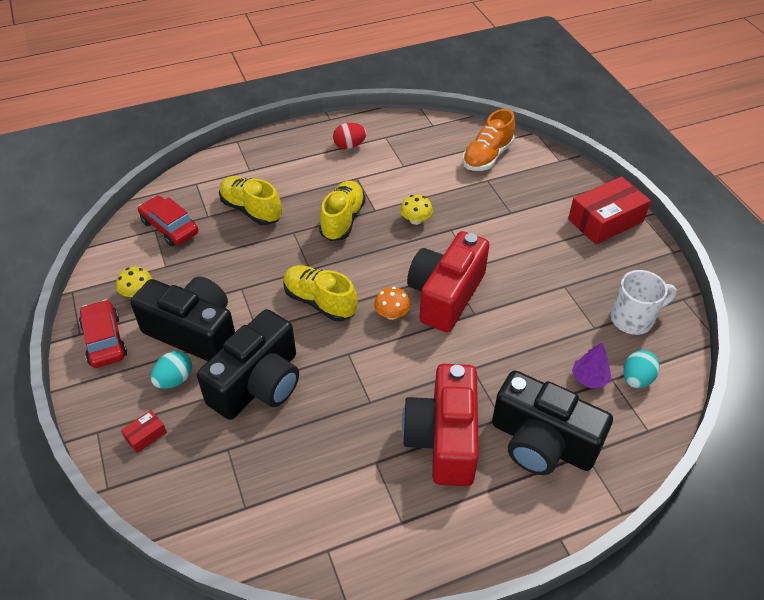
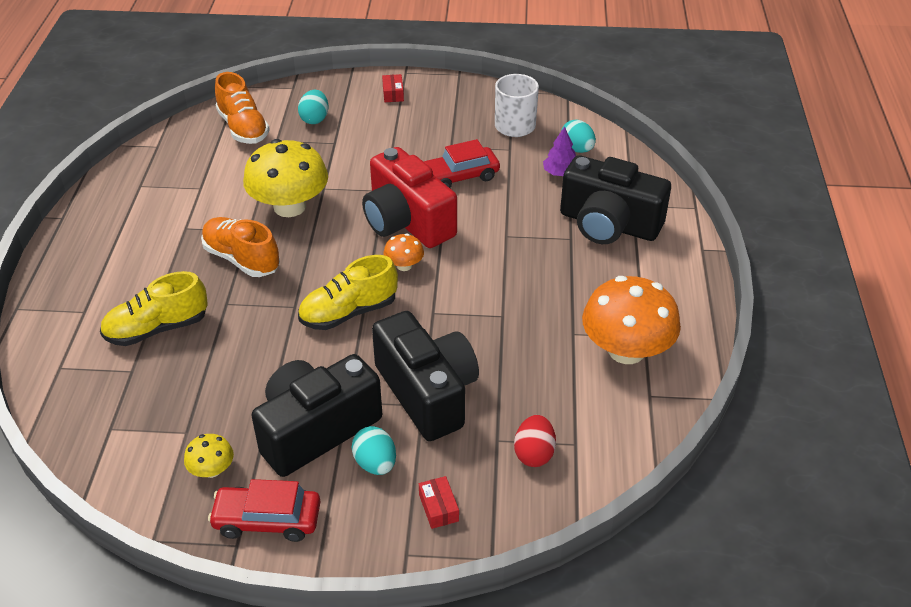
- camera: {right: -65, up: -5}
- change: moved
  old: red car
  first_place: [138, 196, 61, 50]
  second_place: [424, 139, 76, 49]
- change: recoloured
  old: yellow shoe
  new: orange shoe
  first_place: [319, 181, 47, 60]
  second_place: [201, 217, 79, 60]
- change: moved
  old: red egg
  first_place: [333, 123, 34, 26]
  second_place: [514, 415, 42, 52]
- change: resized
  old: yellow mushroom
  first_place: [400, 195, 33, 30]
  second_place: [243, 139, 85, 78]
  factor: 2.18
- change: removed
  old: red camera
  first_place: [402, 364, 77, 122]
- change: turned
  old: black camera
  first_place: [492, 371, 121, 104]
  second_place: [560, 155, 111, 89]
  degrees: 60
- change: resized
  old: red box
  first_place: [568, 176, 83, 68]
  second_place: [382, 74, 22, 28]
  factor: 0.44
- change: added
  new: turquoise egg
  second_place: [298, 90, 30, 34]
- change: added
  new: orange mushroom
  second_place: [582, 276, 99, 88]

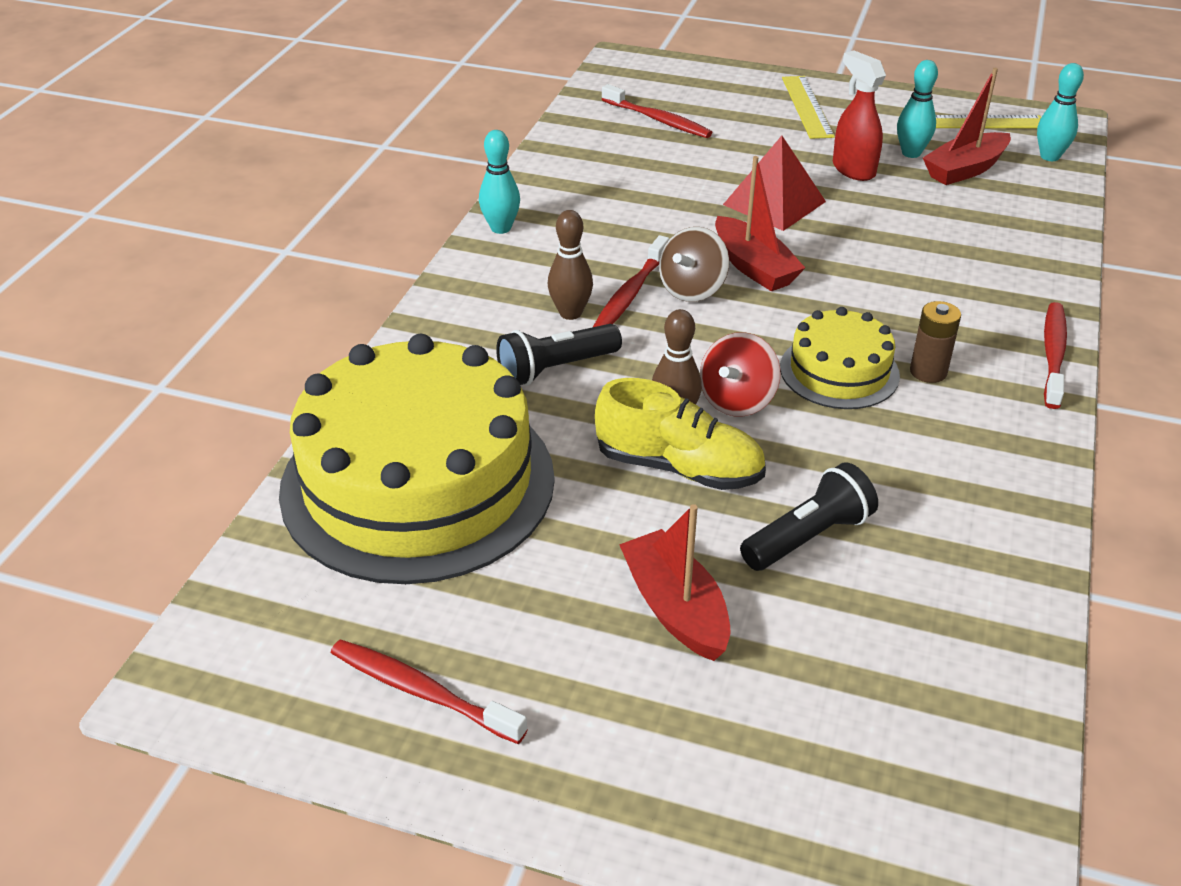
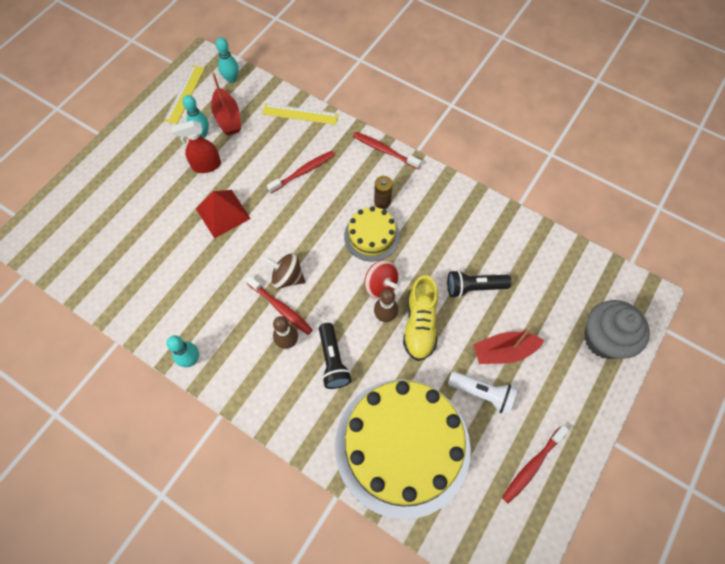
- camera: {right: -75, up: 25}
- change: turned
  old: yellow shoe
  first_place: [595, 378, 171, 112]
  second_place: [403, 275, 35, 86]
  degrees: 150
- change: moved
  old: red toothbrush
  first_place: [602, 84, 111, 54]
  second_place: [267, 151, 68, 42]
- change: turned
  old: brown spinning top
  first_place: [659, 227, 70, 75]
  second_place: [264, 253, 41, 36]
  degrees: 150
- change: removed
  old: red boat
  first_place: [715, 156, 90, 136]
- change: turned
  old: black flashlight
  first_place: [740, 462, 138, 109]
  second_place: [447, 270, 64, 28]
  degrees: -75
- change: moved
  old: yellow ruler
  first_place: [782, 76, 53, 63]
  second_place: [262, 103, 76, 22]
- change: added
  new: white flashlight
  second_place: [448, 371, 70, 44]
- change: added
  new: grey cupcake
  second_place: [584, 300, 66, 59]

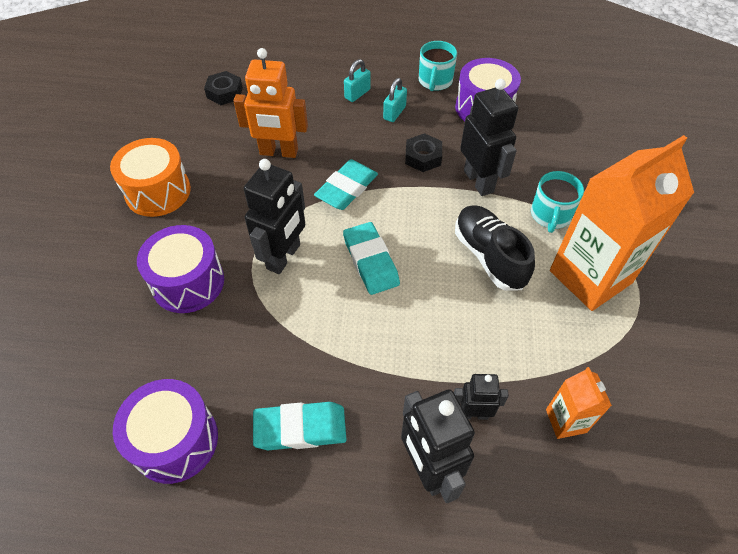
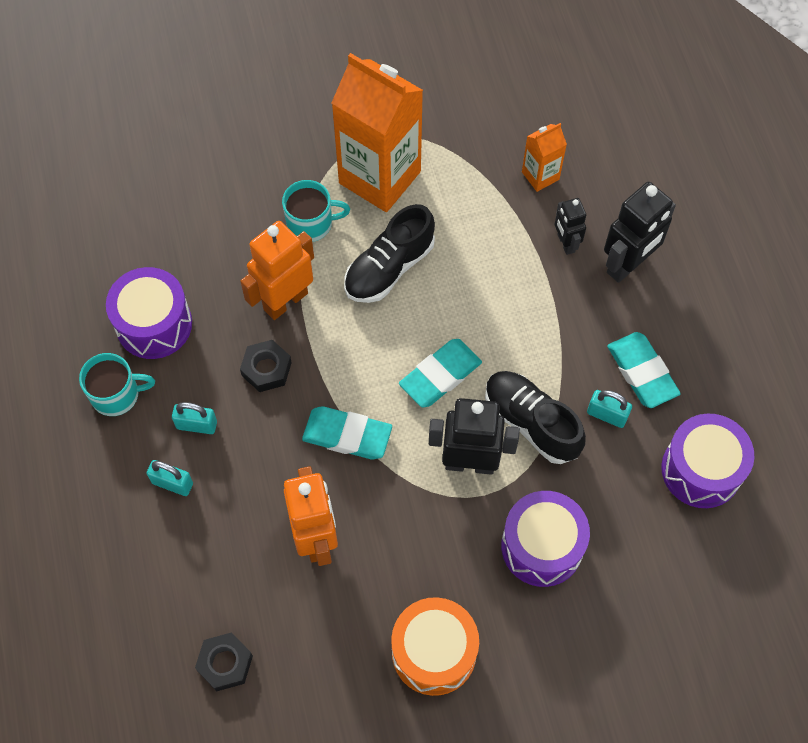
- camera: {right: -110, up: 10}
- change: recoloured
  old: black robot
  new: orange robot
  first_place: [460, 79, 58, 117]
  second_place: [240, 221, 74, 99]
- change: added
  new: black shoe
  second_place: [485, 371, 101, 93]
- change: added
  new: turquoise padlock
  second_place: [587, 390, 45, 38]

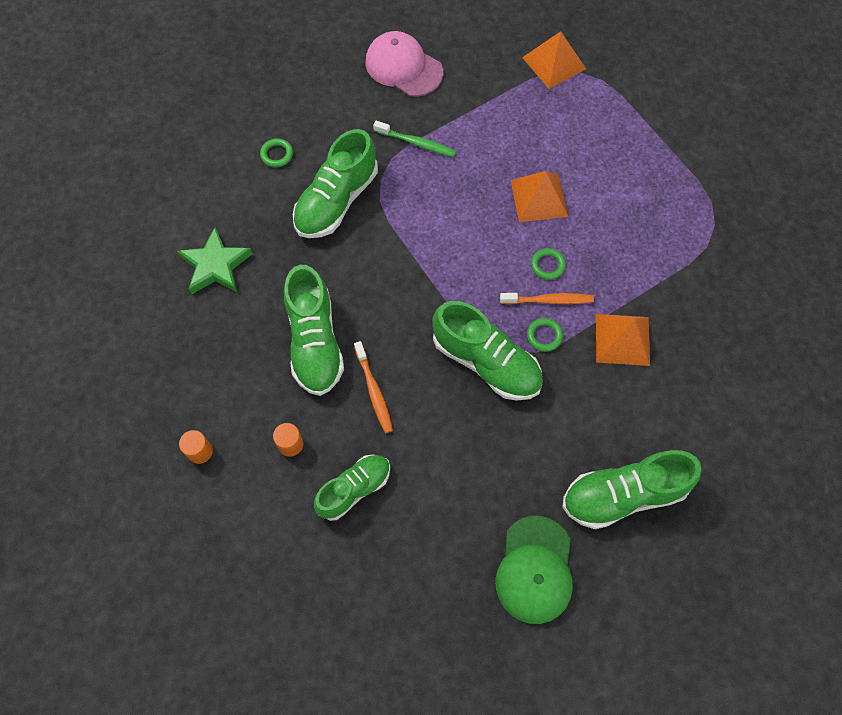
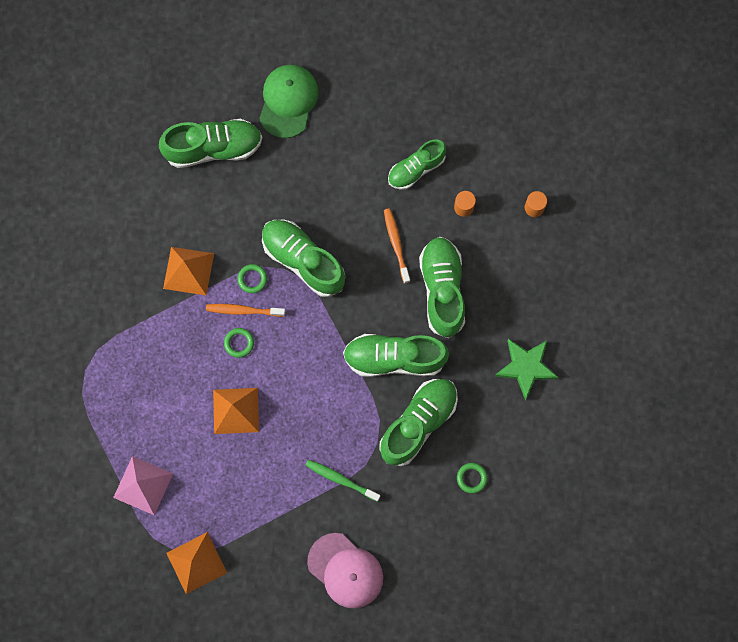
- camera: {right: -175, up: 10}
- change: added
  new: pink pyramid
  second_place: [113, 456, 60, 59]
- change: added
  new: green shoe
  second_place: [343, 334, 106, 43]

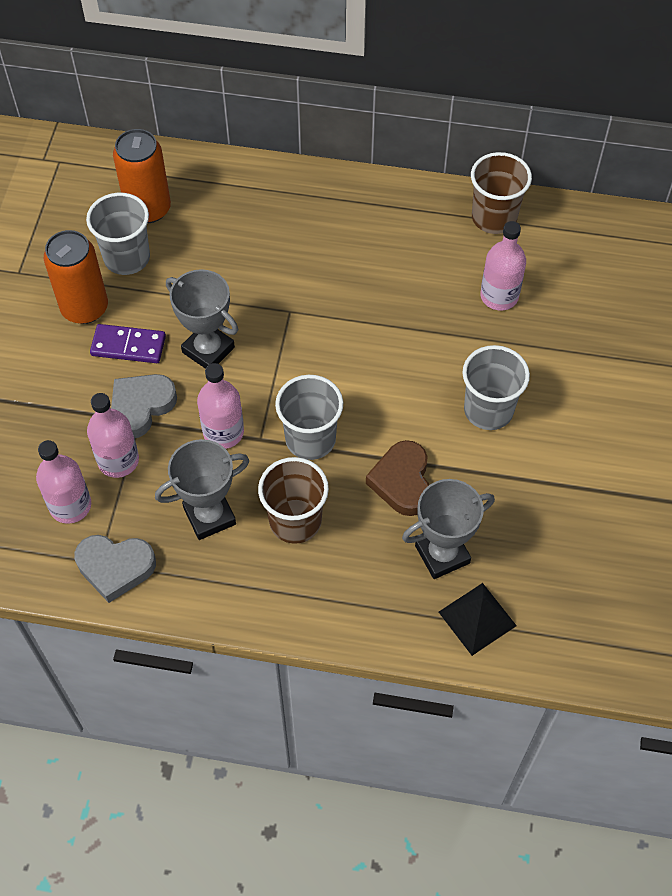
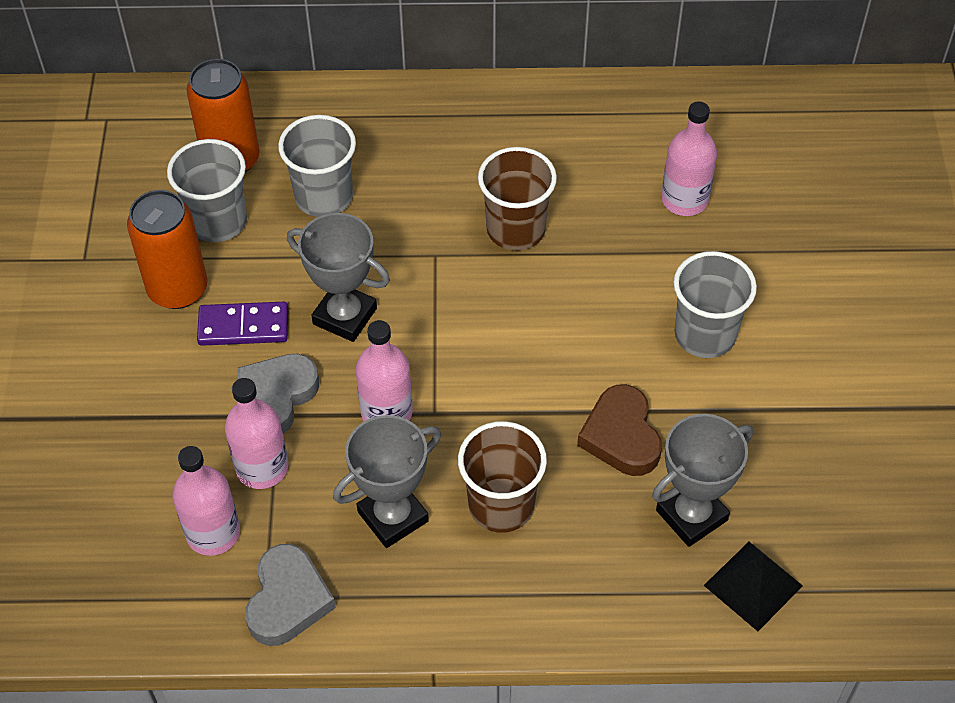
- camera: {right: -10, up: -5}
- change: turned
  old: grey heart
  first_place: [75, 535, 81, 68]
  second_place: [245, 544, 91, 102]
  degrees: -75
- change: moved
  old: grey cup
  first_place: [275, 375, 68, 85]
  second_place: [278, 115, 78, 102]
- change: moved
  old: brown cup
  first_place: [471, 152, 61, 82]
  second_place: [478, 147, 79, 104]

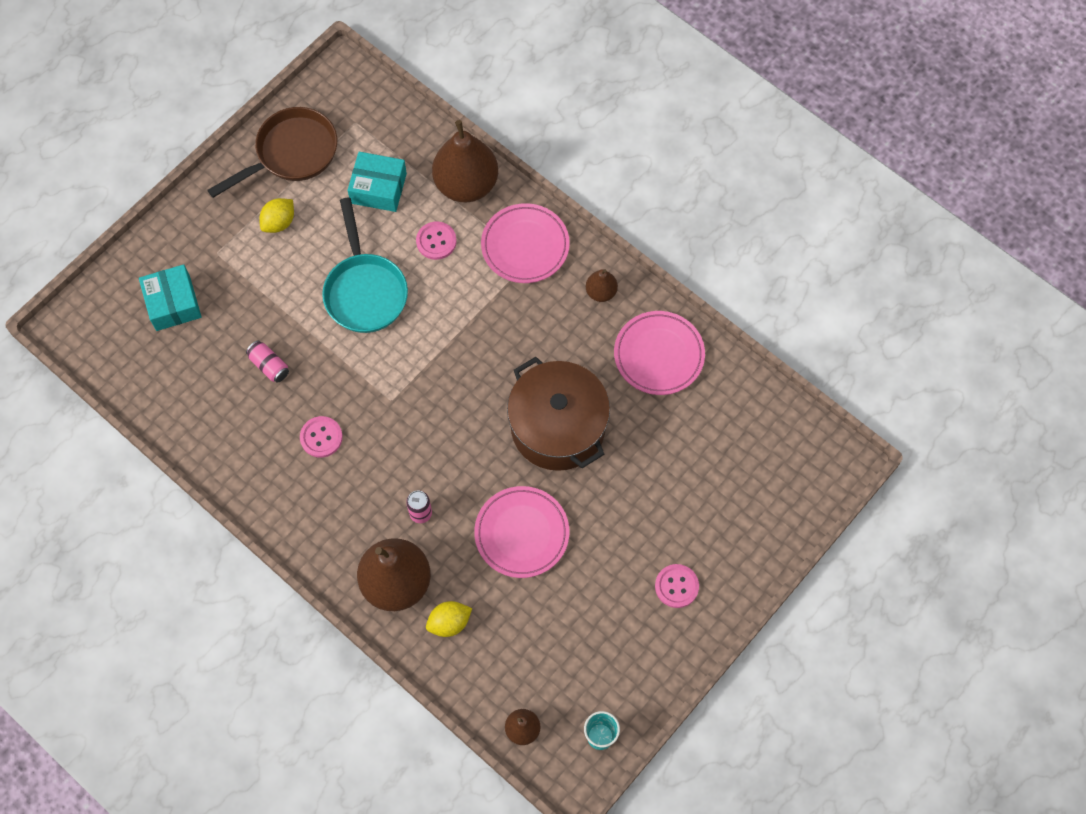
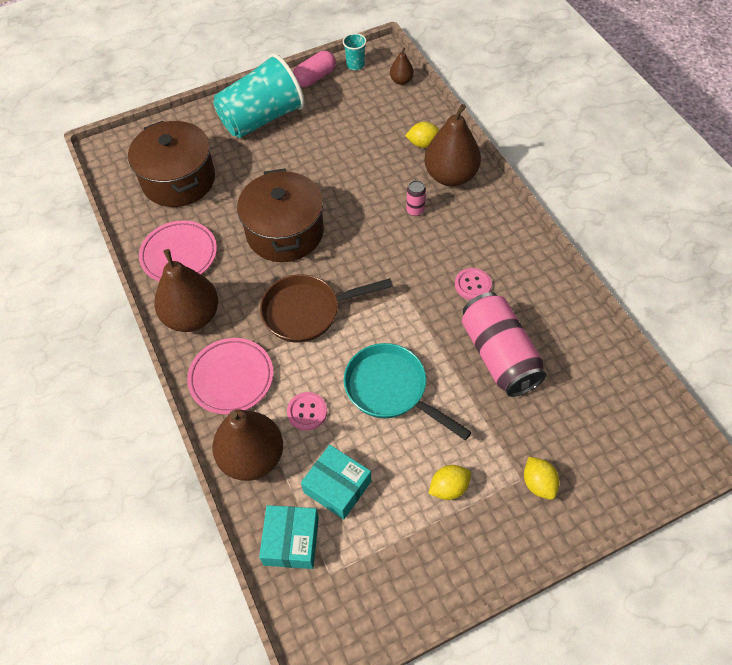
- camera: {right: -155, up: -10}
- change: moved
  old: turquoise box
  first_place: [139, 264, 62, 67]
  second_place: [259, 505, 60, 64]
- change: moved
  old: brown pan
  first_place: [207, 107, 130, 91]
  second_place: [260, 274, 133, 69]
- change: resized
  old: pink can
  first_place: [246, 340, 43, 43]
  second_place: [462, 292, 84, 105]
  factor: 2.4
- change: turned
  old: turquoise pan
  first_place: [322, 197, 86, 136]
  second_place: [344, 343, 128, 97]
  degrees: -60
- change: removed
  old: pink plate
  first_place: [474, 486, 95, 92]
- change: resized
  old: brown pear
  first_place: [586, 269, 32, 33]
  second_place: [154, 249, 64, 83]
  factor: 2.1
- change: replaced
  old: pink button
  new: turquoise cup
  first_place: [655, 564, 44, 44]
  second_place: [213, 53, 92, 85]
- change: added
  new: brown pot
  second_place: [128, 121, 87, 86]
- change: added
  new: pink capsule
  second_place: [293, 51, 43, 36]
- change: added
  new: yellow lemon
  second_place: [524, 457, 36, 42]

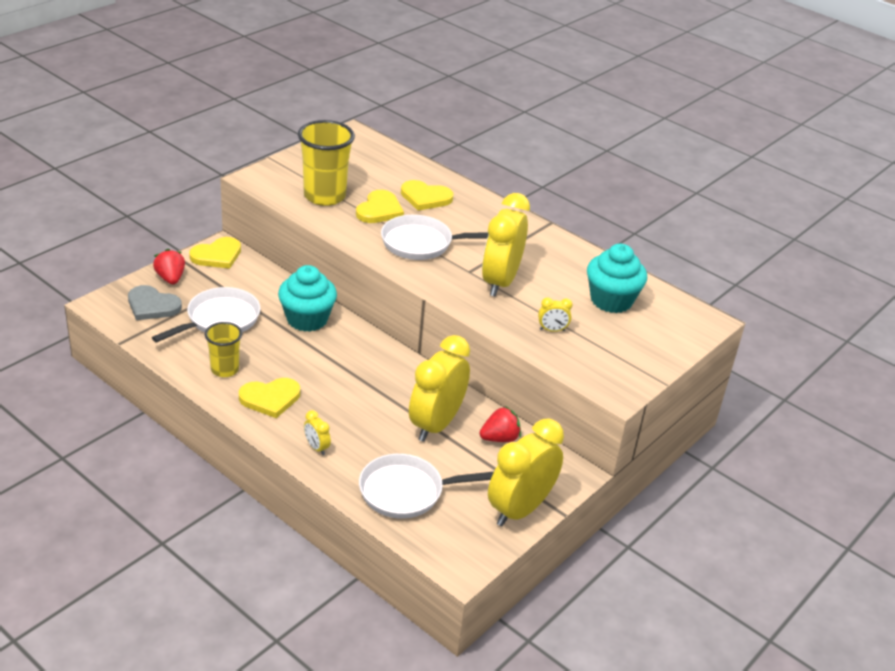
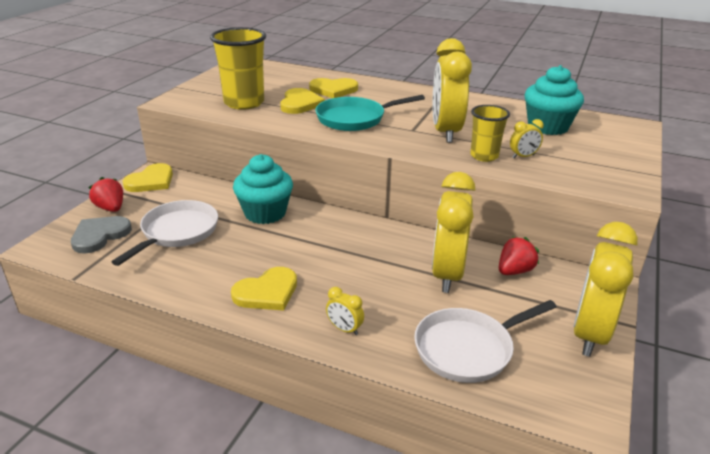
- camera: {right: -15, up: -5}
- change: turned
  old: grey heart
  first_place: [128, 285, 54, 35]
  second_place: [71, 216, 61, 37]
  degrees: 120
- change: moved
  old: yellow cup
  first_place: [205, 322, 37, 55]
  second_place: [470, 105, 40, 57]
- change: recoloured
  old: white pan
  new: turquoise pan
  first_place: [381, 215, 107, 45]
  second_place: [315, 95, 110, 36]

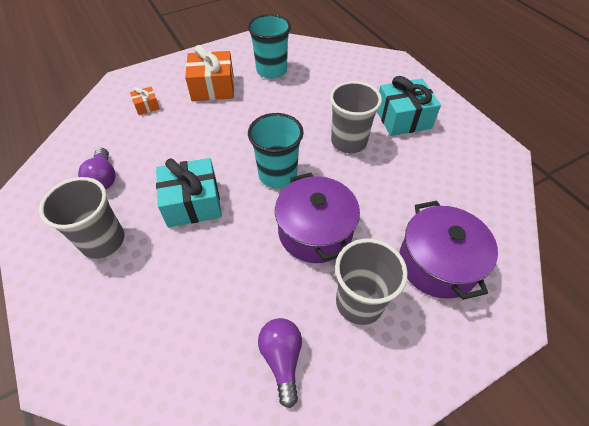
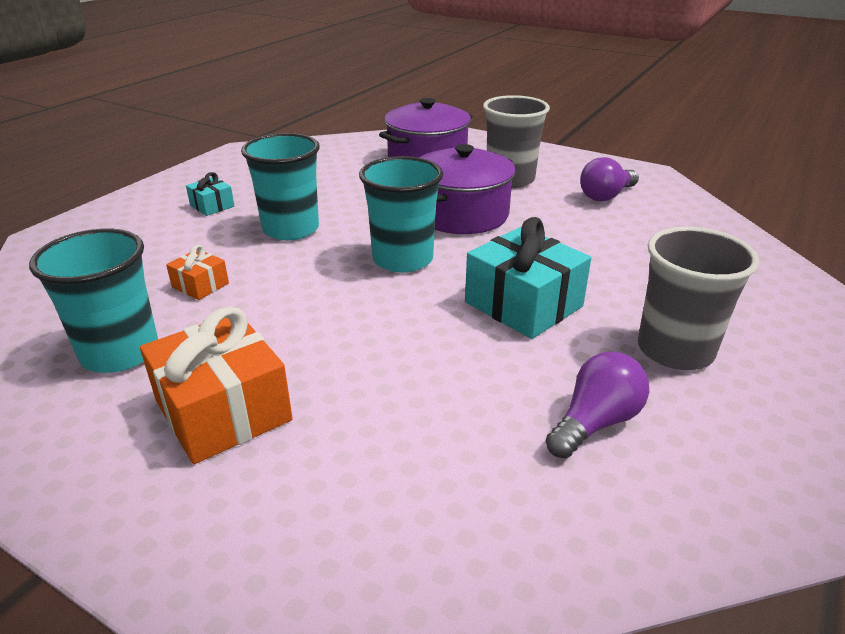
- camera: {right: -120, up: -20}
- change: moved
  old: orange gift
  first_place: [130, 87, 30, 28]
  second_place: [166, 245, 63, 55]
- change: recoloured
  old: grey cup
  new: turquoise cup
  first_place: [330, 81, 52, 72]
  second_place: [241, 133, 79, 107]
- change: resized
  old: turquoise gift
  first_place: [377, 76, 64, 60]
  second_place: [186, 172, 48, 44]
  factor: 0.49

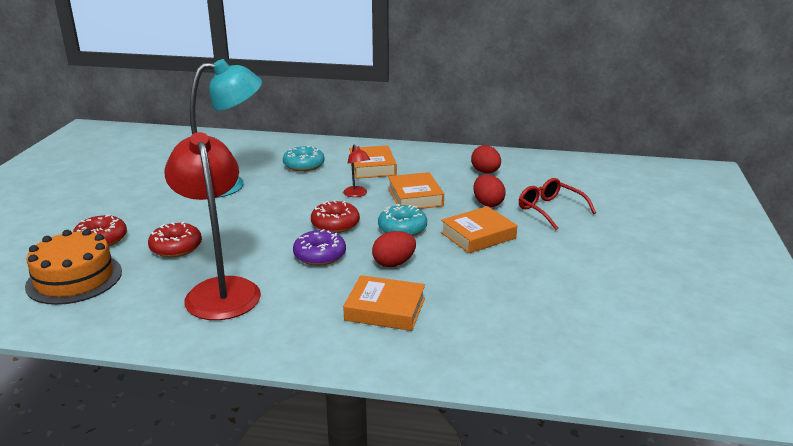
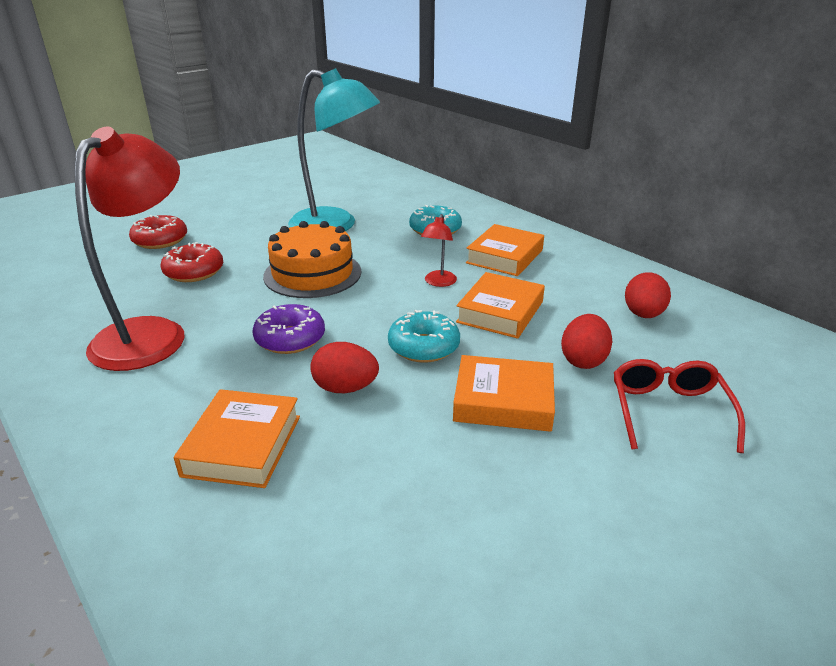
- camera: {right: 40, up: 5}
- change: moved
  old: orange cake
  first_place: [25, 229, 97, 76]
  second_place: [263, 221, 98, 77]
- change: removed
  old: red donut
  first_place: [311, 201, 49, 32]
- change: turned
  old: orange book
  first_place: [343, 275, 82, 56]
  second_place: [174, 389, 126, 99]
  degrees: 45

